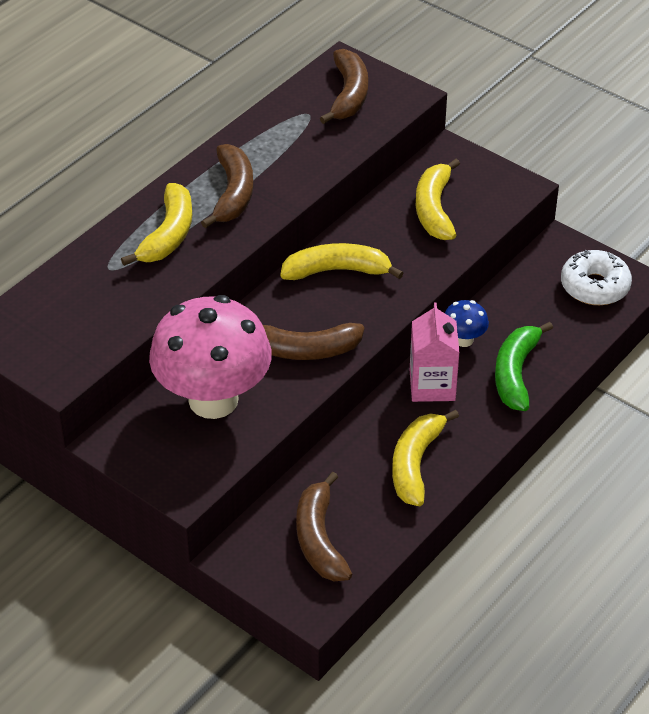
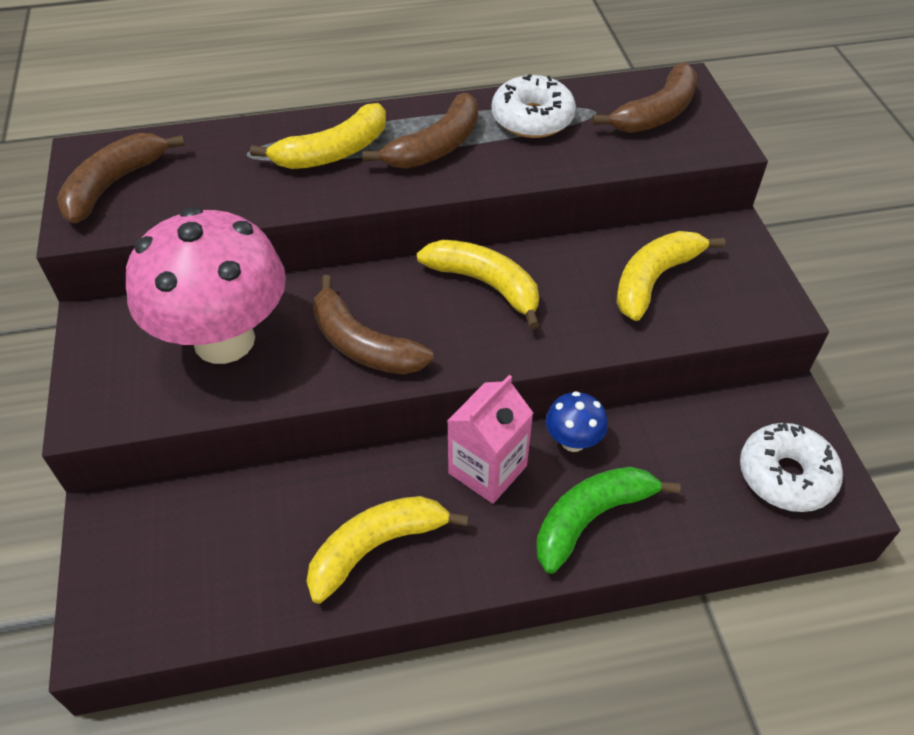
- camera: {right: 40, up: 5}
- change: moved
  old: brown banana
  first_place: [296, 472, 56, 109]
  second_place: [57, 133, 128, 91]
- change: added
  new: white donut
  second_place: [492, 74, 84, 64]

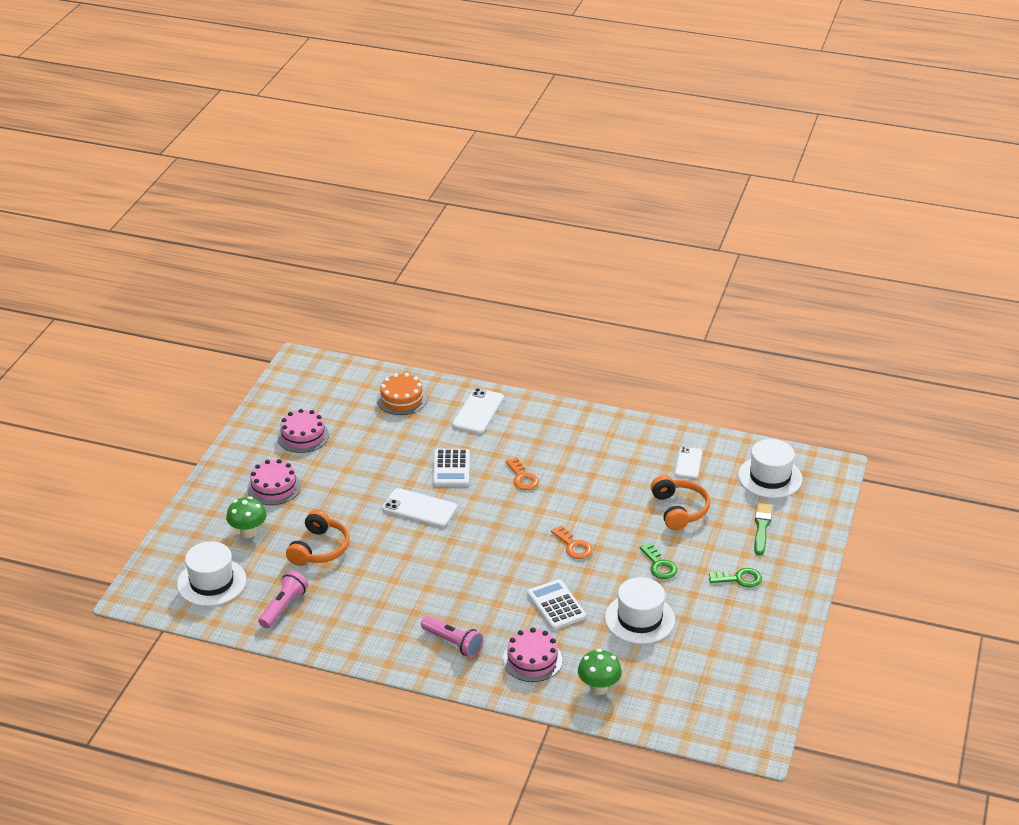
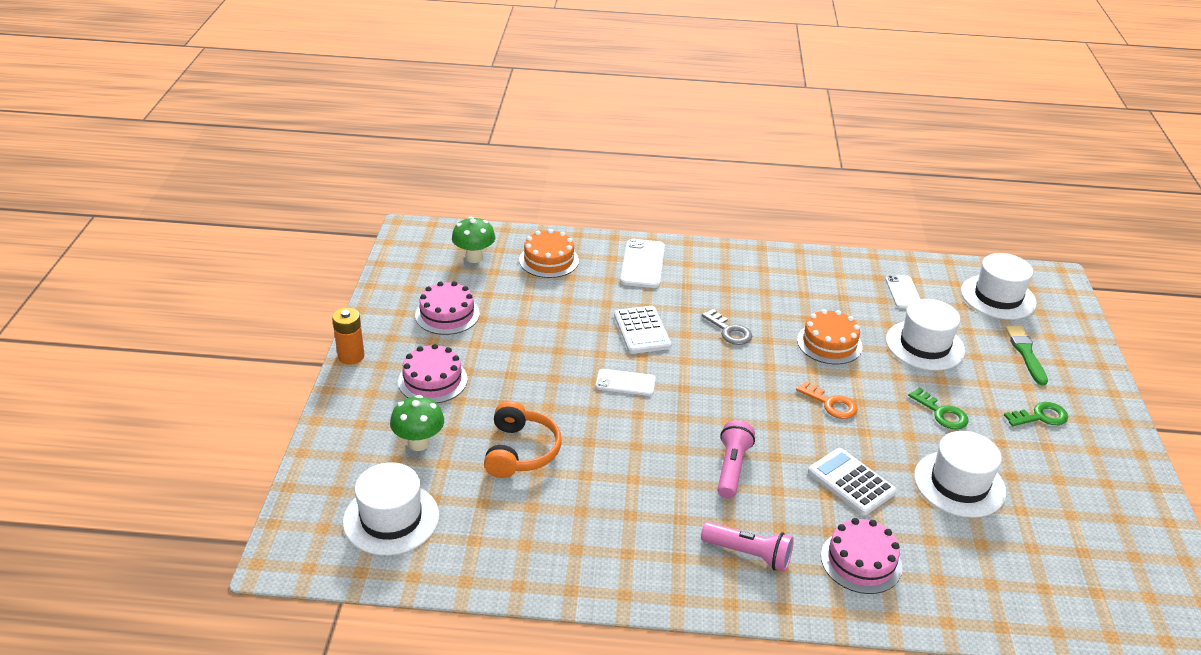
- camera: {right: -15, up: 0}
- change: moved
  old: pink flashlight
  first_place: [258, 571, 50, 57]
  second_place: [717, 420, 38, 79]
- change: resized
  old: white phone
  first_place: [382, 488, 75, 39]
  second_place: [596, 369, 60, 27]
  factor: 0.66
- change: recoloured
  old: orange key
  new: grey key
  first_place: [505, 458, 34, 32]
  second_place: [702, 309, 50, 36]
- change: moved
  old: green mushroom
  first_place: [578, 649, 44, 46]
  second_place: [452, 216, 43, 47]
- change: replaced
  old: orange headphones
  new: white hat
  first_place: [651, 475, 59, 55]
  second_place: [886, 299, 79, 71]
- change: added
  new: orange battery
  second_place: [332, 308, 33, 57]
- change: added
  new: orange cake
  second_place: [797, 309, 65, 55]

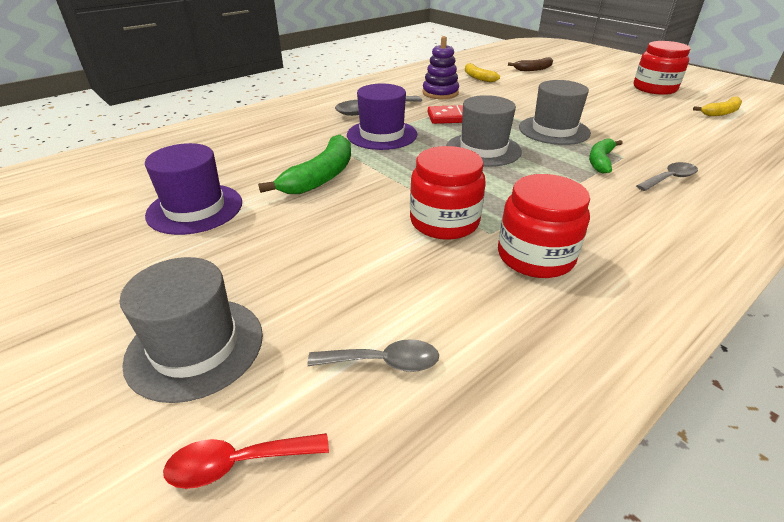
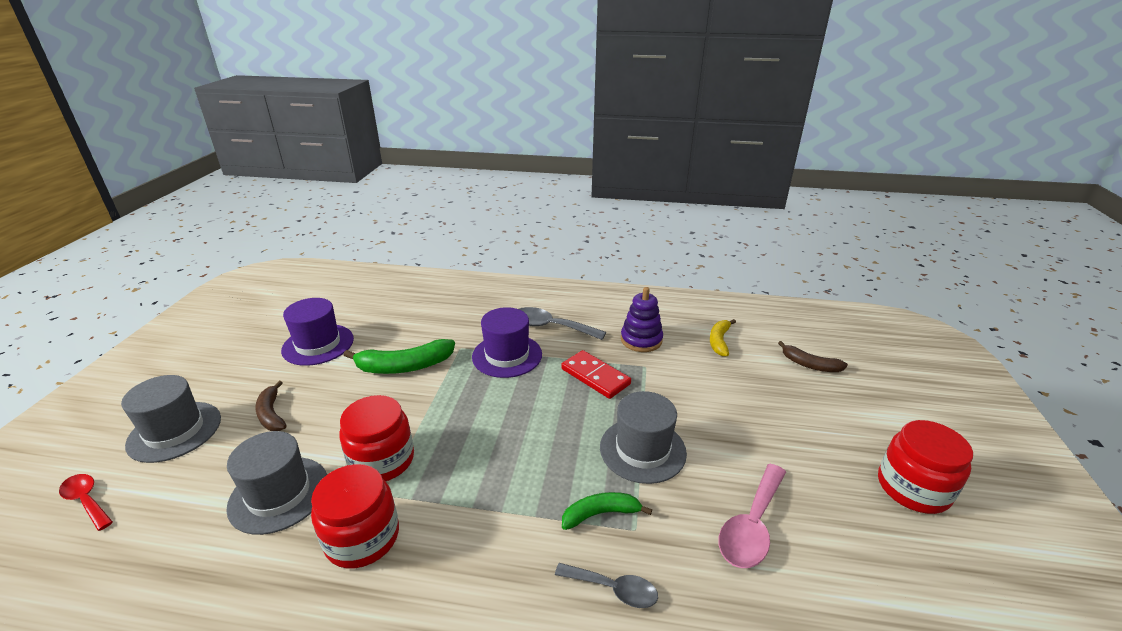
- camera: {right: 50, up: -5}
- change: removed
  old: grey spoon
  first_place: [307, 339, 132, 33]
- change: moved
  old: grey hat
  first_place: [446, 95, 76, 72]
  second_place: [226, 431, 101, 104]
- change: removed
  old: yellow banana
  first_place: [693, 97, 49, 19]
- change: added
  new: brown banana
  second_place: [255, 381, 32, 50]
- change: added
  new: pink spoon
  second_place: [719, 464, 67, 104]

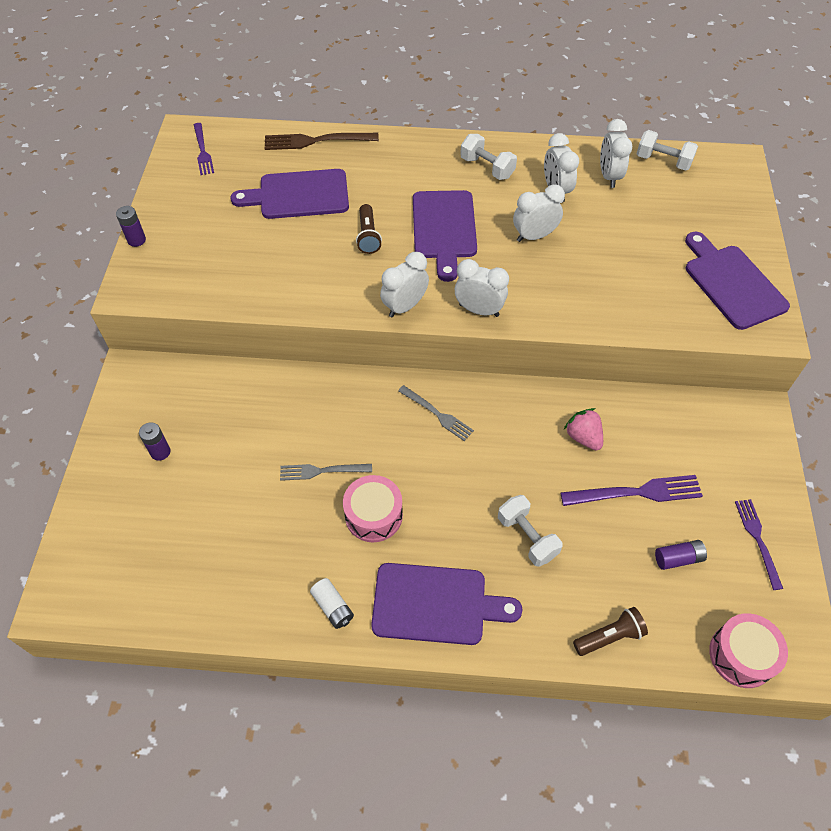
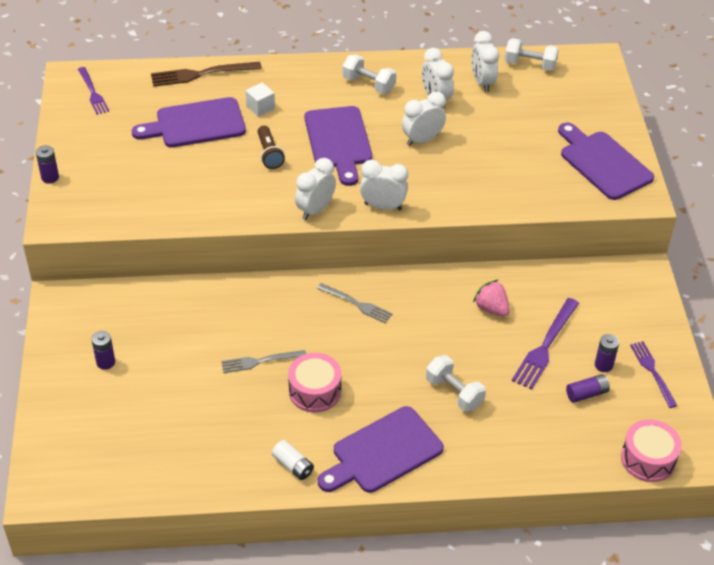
- camera: {right: -10, up: -10}
- change: turned
  old: purple cutting board
  first_place: [371, 563, 151, 82]
  second_place: [318, 406, 126, 87]
  degrees: 150
- change: turned
  old: purple fork
  first_place: [560, 475, 143, 31]
  second_place: [512, 298, 67, 92]
  degrees: 135
- change: removed
  old: brown flashlight
  first_place: [573, 607, 75, 49]
- change: added
  new: white cube
  second_place: [246, 82, 29, 35]
- change: added
  new: purple battery
  second_place: [595, 334, 24, 38]

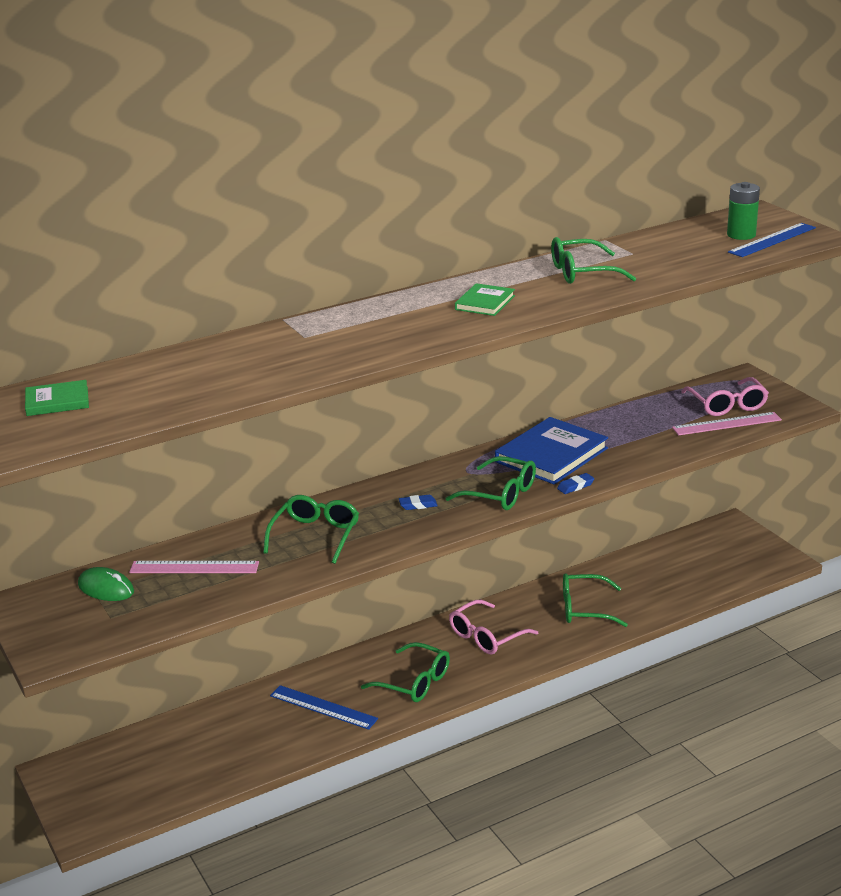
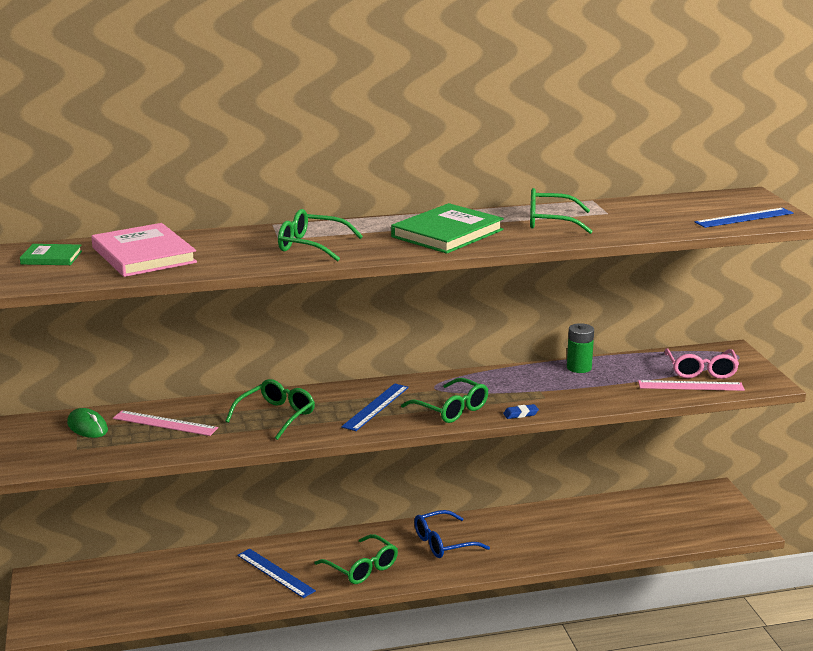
- camera: {right: 15, up: -5}
- change: replaced
  old: blue eraser
  new: blue ruler
  first_place: [399, 495, 39, 15]
  second_place: [341, 383, 68, 48]
- change: recoloured
  old: pink glasses
  new: blue glasses
  first_place: [449, 600, 89, 55]
  second_place: [414, 510, 76, 48]
- change: resized
  old: green book
  first_place: [455, 283, 60, 33]
  second_place: [391, 203, 113, 51]
  factor: 1.88
- change: removed
  old: blue book
  first_place: [495, 417, 113, 67]
- change: moved
  old: green glasses
  first_place: [563, 573, 65, 54]
  second_place: [278, 209, 85, 53]
- change: moved
  old: green battery
  first_place: [727, 182, 33, 58]
  second_place: [567, 323, 27, 50]
- change: added
  new: pink book
  second_place: [91, 223, 106, 54]

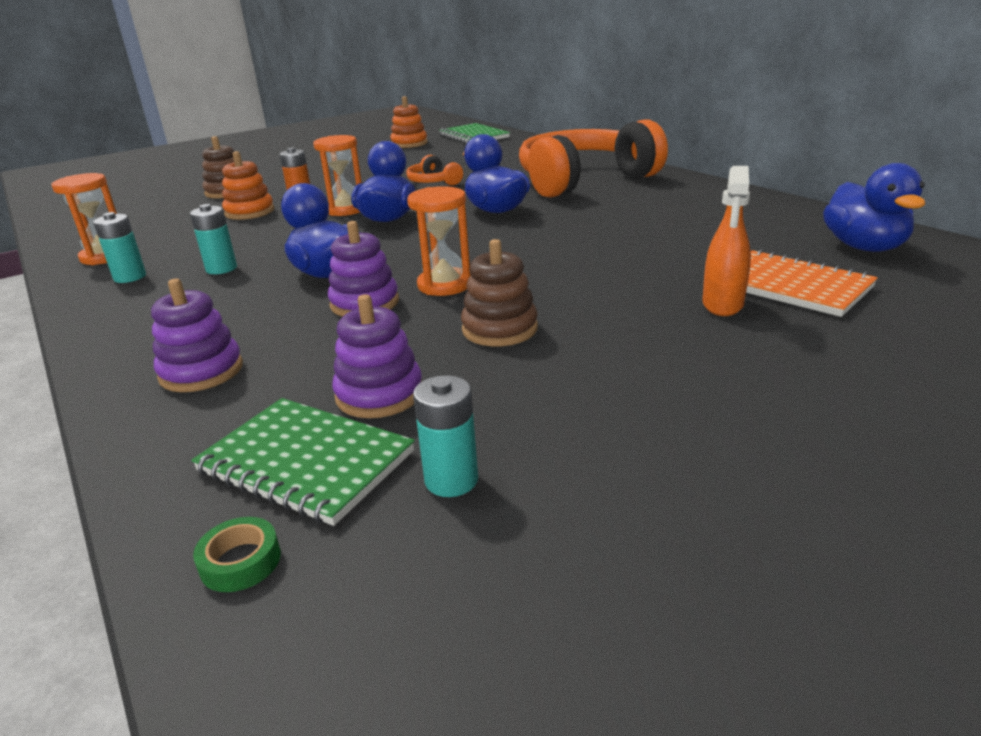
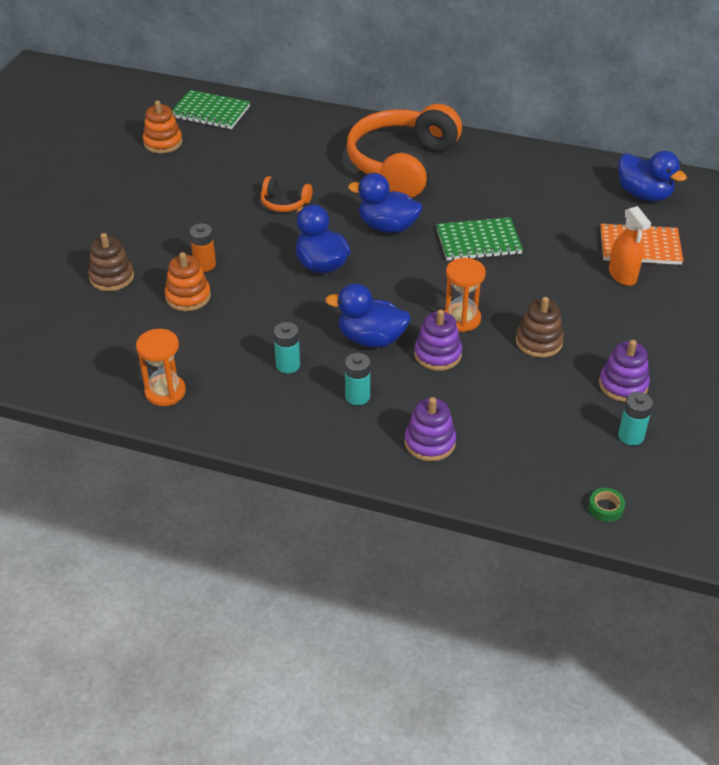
- camera: {right: -40, up: 15}
- change: moved
  old: turquoise battery
  first_place: [93, 212, 53, 71]
  second_place: [345, 353, 25, 52]
- change: moved
  old: green notebook
  first_place: [191, 398, 224, 128]
  second_place: [436, 217, 87, 44]
- change: removed
  old: orange hourglass
  first_place: [313, 135, 49, 81]
- change: moved
  old: purple stacking toy
  first_place: [332, 294, 90, 124]
  second_place: [599, 340, 51, 62]

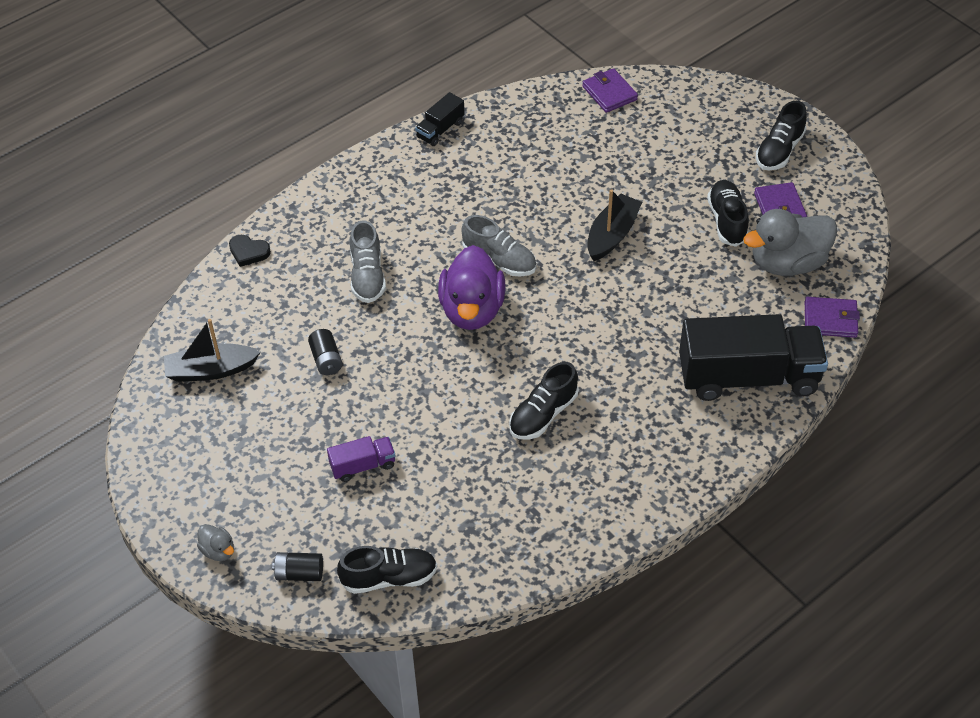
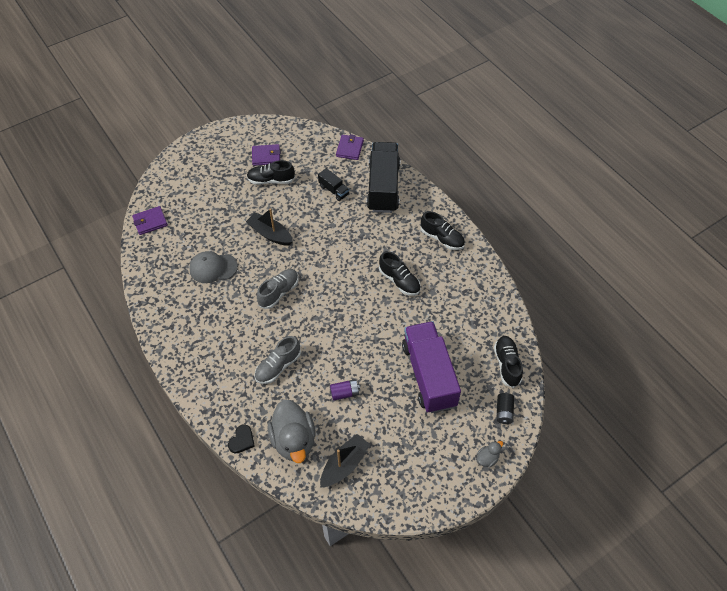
- camera: {right: -85, up: 5}
- change: turned
  old: black boat
  first_place: [164, 319, 97, 63]
  second_place: [320, 434, 51, 54]
  degrees: -135
- change: recoloured
  old: black battery
  new: purple battery
  first_place: [308, 329, 35, 46]
  second_place: [330, 379, 30, 22]
- change: resized
  old: purple truck
  first_place: [327, 436, 69, 46]
  second_place: [402, 321, 59, 92]
  factor: 2.25
- change: turned
  old: grey shoe
  first_place: [350, 220, 36, 83]
  second_place: [254, 336, 47, 48]
  degrees: 135
- change: moved
  old: black truck
  first_place: [415, 92, 49, 54]
  second_place: [318, 168, 31, 33]
- change: removed
  old: purple duck
  first_place: [438, 245, 68, 85]
- change: moved
  old: grey duck
  first_place: [743, 209, 94, 67]
  second_place: [268, 399, 48, 64]
- change: moved
  old: black shoe
  first_place: [756, 101, 51, 69]
  second_place: [421, 211, 44, 39]
- change: added
  new: grey cap
  second_place: [189, 251, 49, 32]

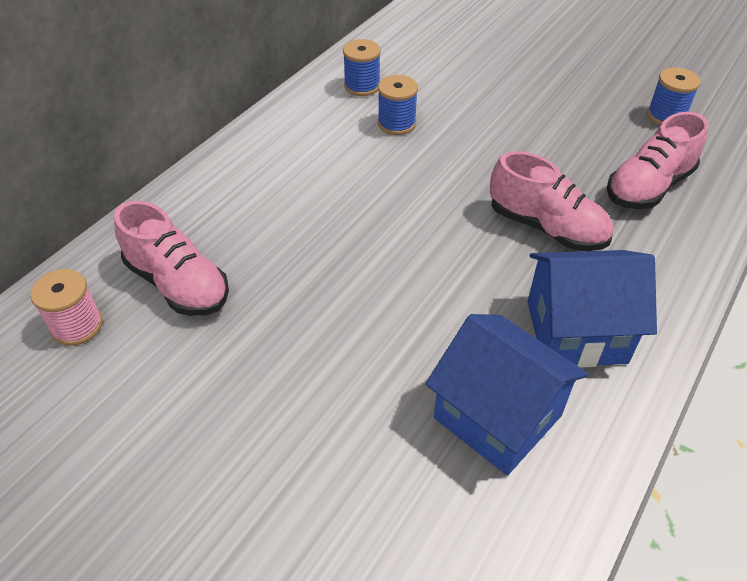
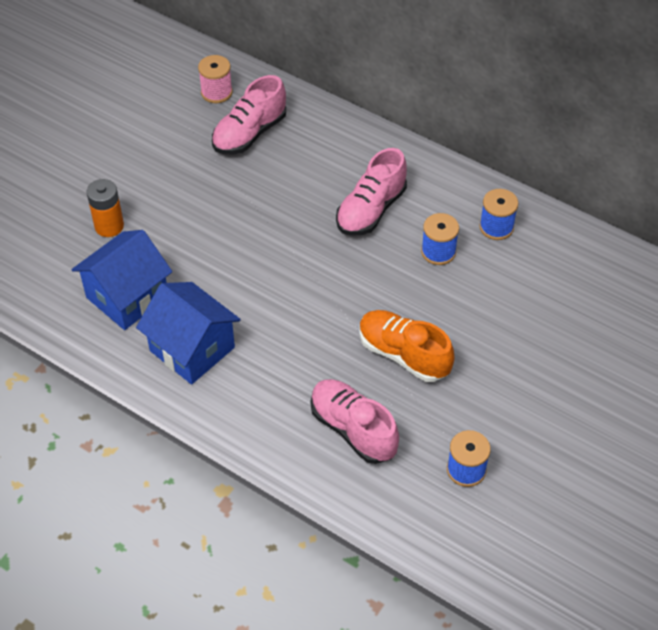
- camera: {right: 90, up: 5}
- change: moved
  old: pink shoe
  first_place: [490, 151, 123, 100]
  second_place: [336, 148, 71, 88]
- change: turned
  old: blue house
  first_place: [527, 250, 130, 118]
  second_place: [136, 282, 105, 102]
  degrees: -45
- change: added
  new: orange battery
  second_place: [87, 179, 37, 58]
- change: added
  new: orange shoe
  second_place: [360, 310, 95, 72]

